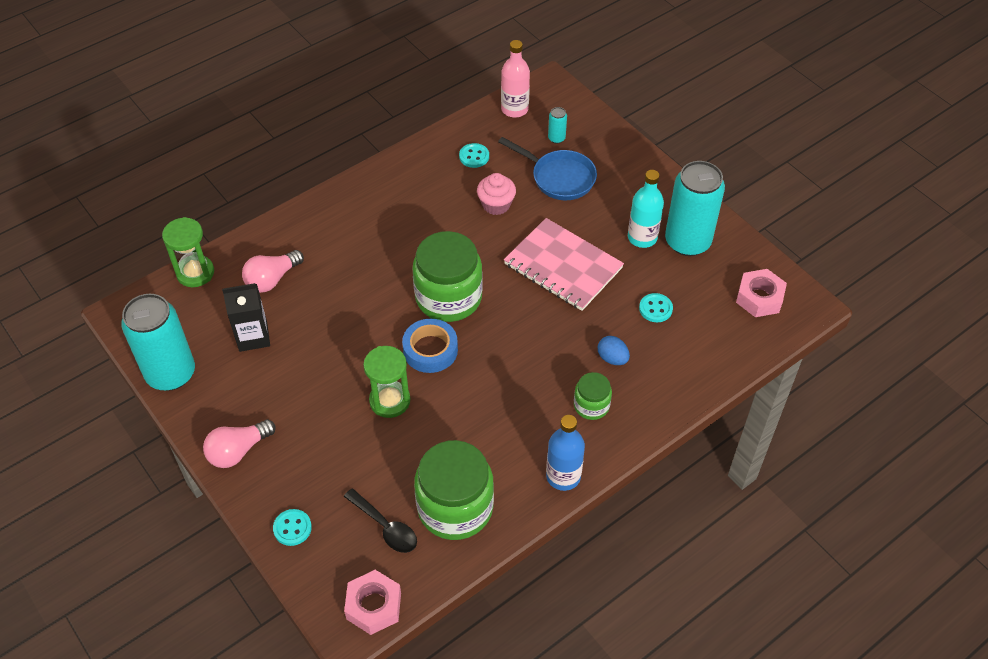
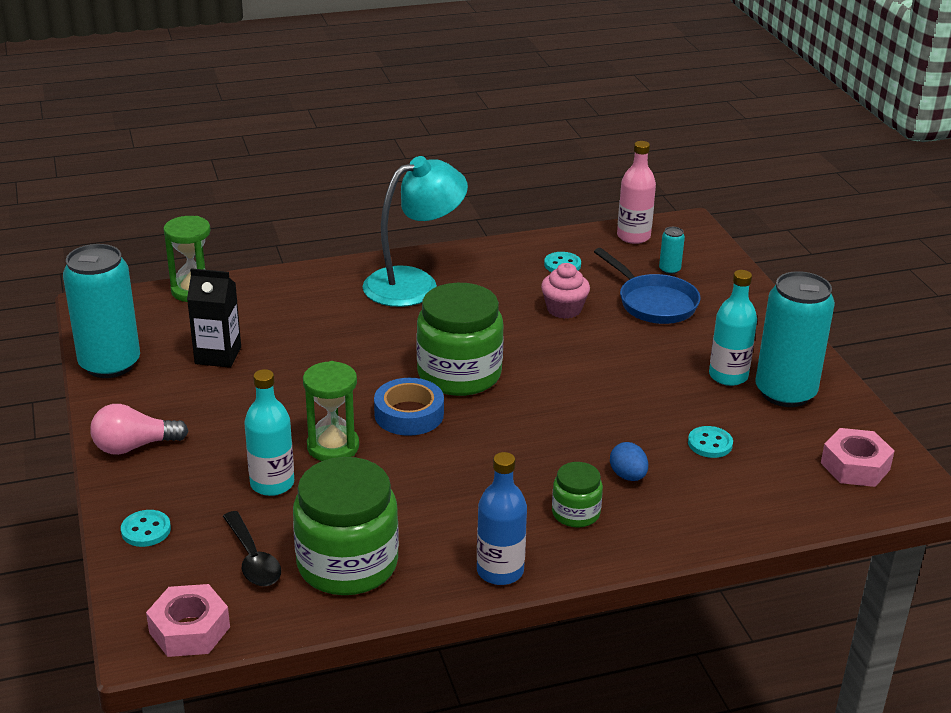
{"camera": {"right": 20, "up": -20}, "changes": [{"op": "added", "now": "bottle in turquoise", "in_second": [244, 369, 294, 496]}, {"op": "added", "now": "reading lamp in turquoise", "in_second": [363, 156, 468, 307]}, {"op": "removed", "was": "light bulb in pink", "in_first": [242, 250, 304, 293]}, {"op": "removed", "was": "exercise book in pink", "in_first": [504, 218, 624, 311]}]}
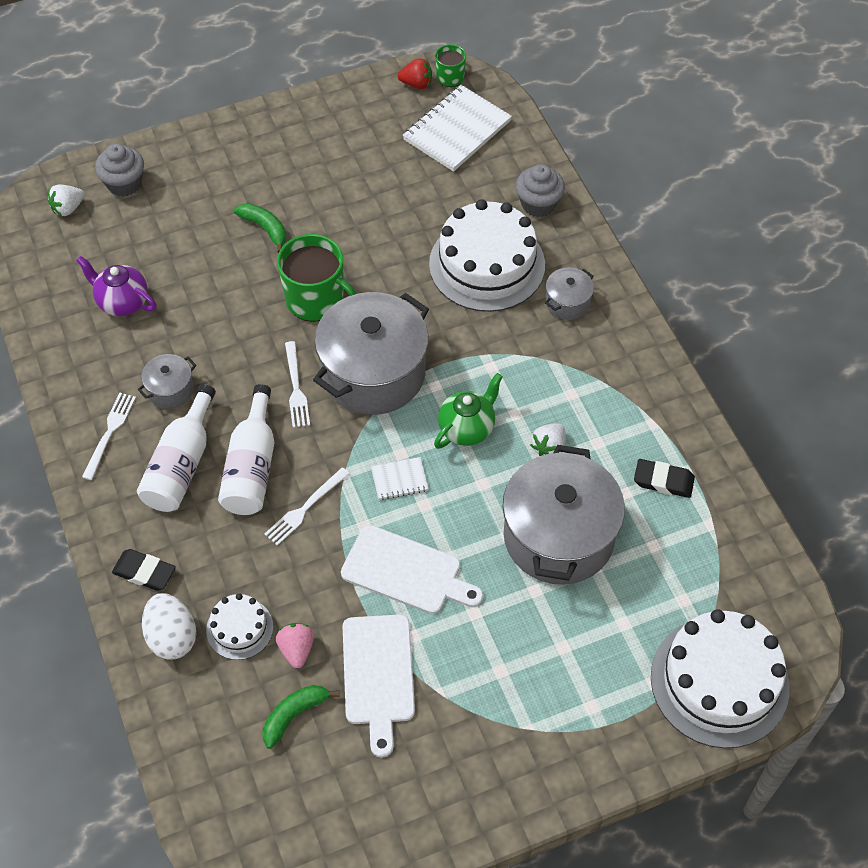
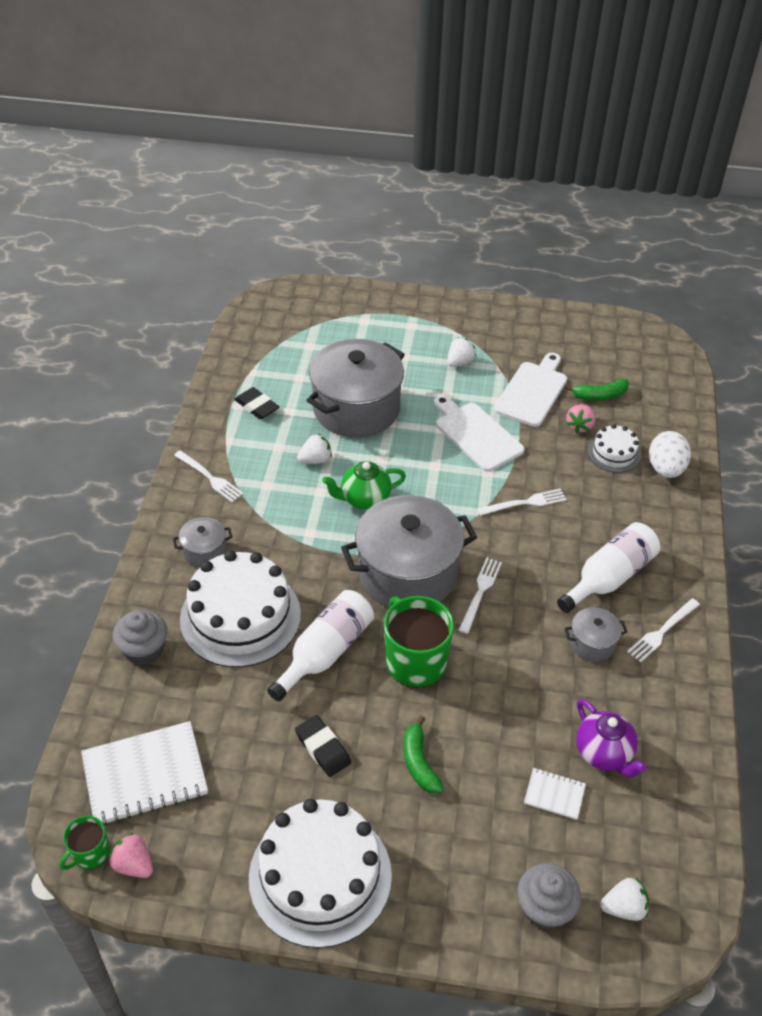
{"camera": {"right": -150, "up": -10}, "changes": [{"op": "recoloured", "was": "toy strawberry in scarlet", "now": "toy strawberry in pink", "in_first": [397, 58, 432, 89], "in_second": [109, 833, 153, 878]}, {"op": "added", "now": "fork in pure white", "in_second": [174, 450, 244, 502]}, {"op": "moved", "was": "layer cake in pure white", "in_first": [651, 609, 790, 748], "in_second": [249, 799, 392, 948]}, {"op": "moved", "was": "bottle in pure white", "in_first": [218, 384, 275, 515], "in_second": [267, 590, 374, 701]}, {"op": "moved", "was": "eraser in jet-black", "in_first": [112, 549, 176, 591], "in_second": [295, 715, 351, 777]}, {"op": "added", "now": "toy strawberry in pure white", "in_second": [447, 337, 476, 367]}, {"op": "moved", "was": "exercise book in pure white", "in_first": [371, 457, 429, 500], "in_second": [524, 768, 586, 820]}]}
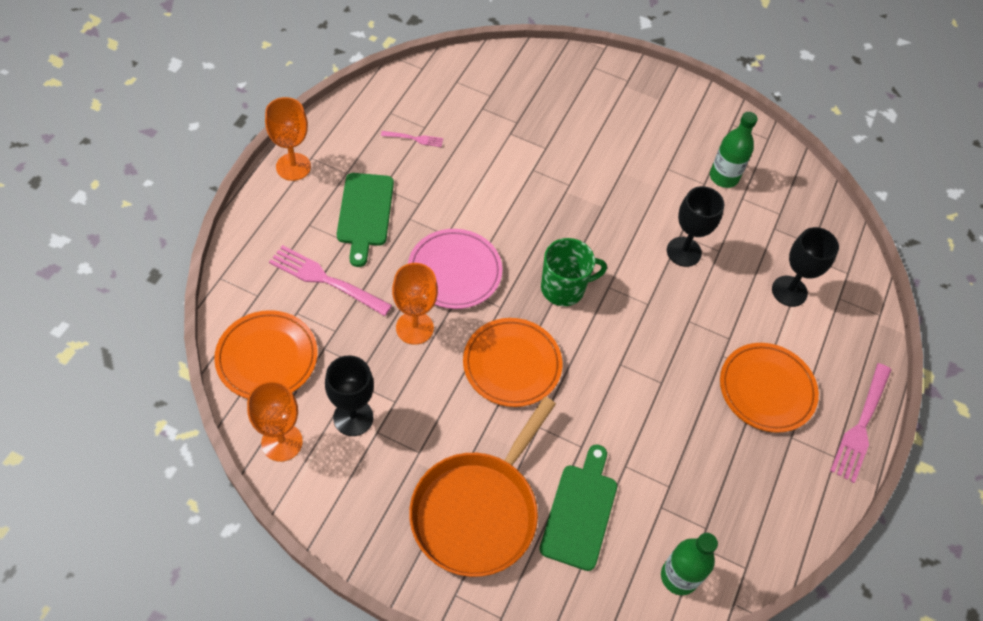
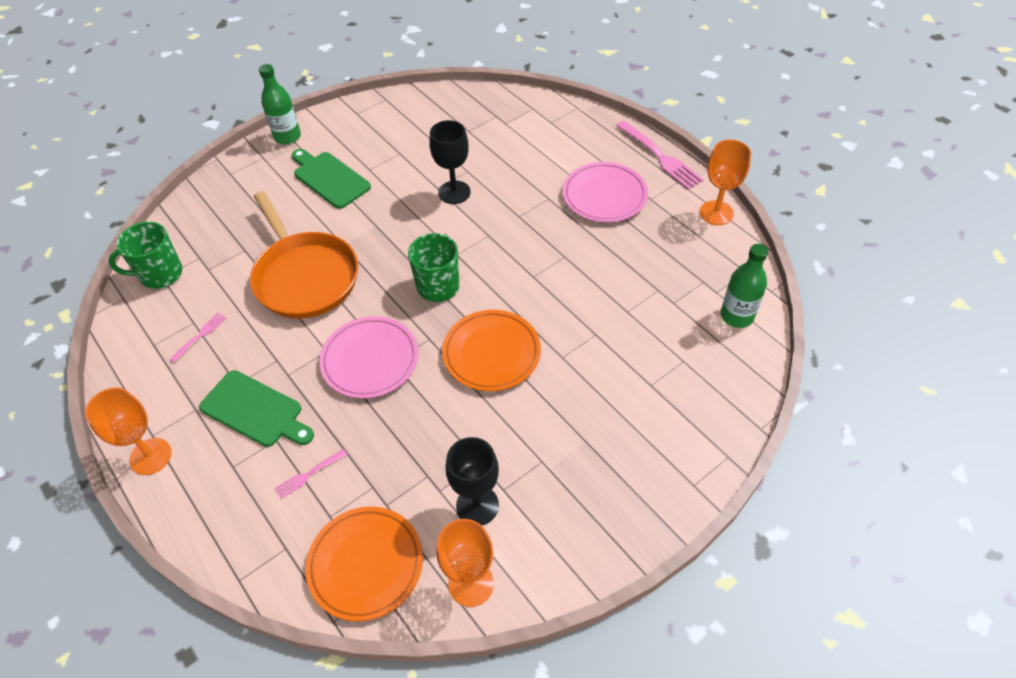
{"camera": {"right": -55, "up": -5}, "changes": [{"op": "added", "now": "coffee mug in emerald", "in_second": [109, 222, 182, 289]}, {"op": "moved", "was": "pan in orange", "in_first": [409, 397, 556, 577], "in_second": [250, 191, 358, 319]}, {"op": "moved", "was": "bottle in emerald", "in_first": [710, 112, 758, 188], "in_second": [259, 64, 301, 144]}, {"op": "resized", "was": "fork in pink", "in_first": [269, 245, 392, 316], "in_second": [275, 449, 347, 499], "ratio": 0.51}, {"op": "moved", "was": "bread board in emerald", "in_first": [540, 444, 617, 571], "in_second": [292, 149, 371, 209]}, {"op": "recoloured", "was": "dinner plate in orange", "now": "dinner plate in pink", "in_first": [720, 343, 819, 433], "in_second": [563, 162, 648, 222]}, {"op": "moved", "was": "goblet in orange", "in_first": [392, 263, 438, 345], "in_second": [700, 139, 751, 225]}, {"op": "removed", "was": "goblet in jet-black", "in_first": [772, 227, 839, 307]}]}
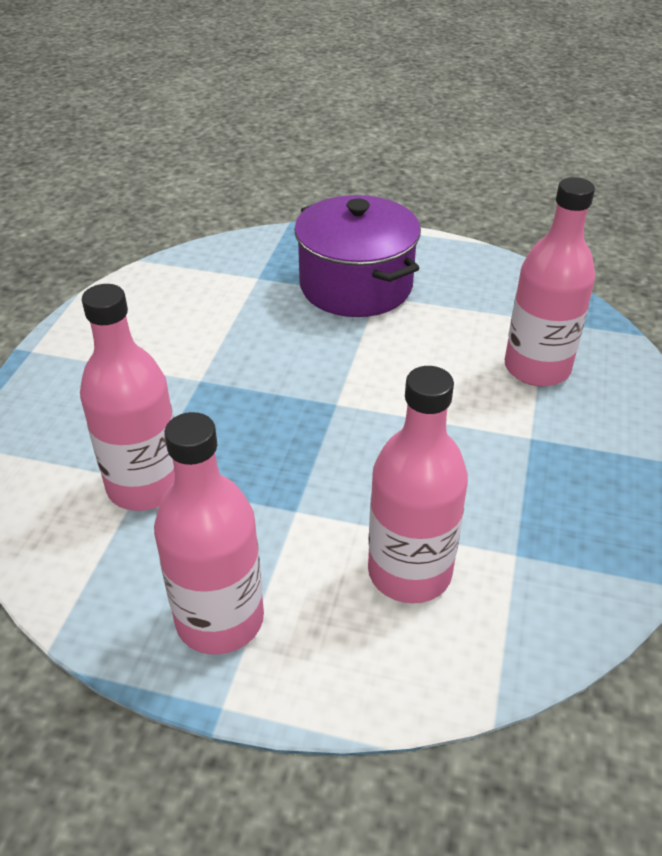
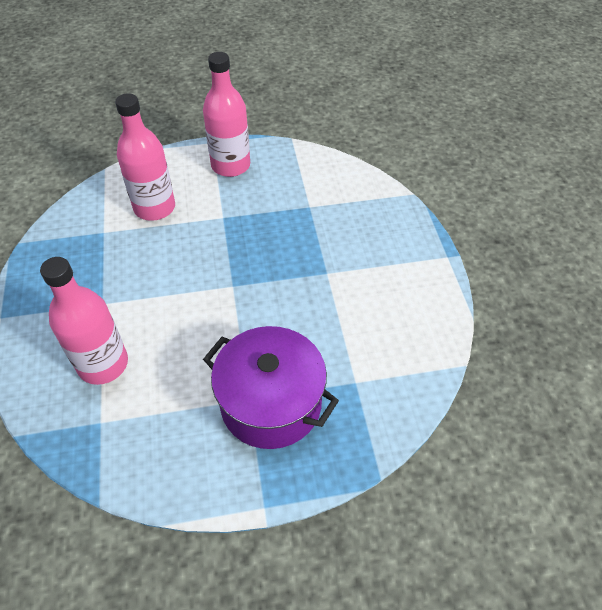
{"camera": {"right": 155, "up": 10}, "changes": [{"op": "removed", "was": "bottle in pink", "in_first": [80, 284, 175, 511]}]}
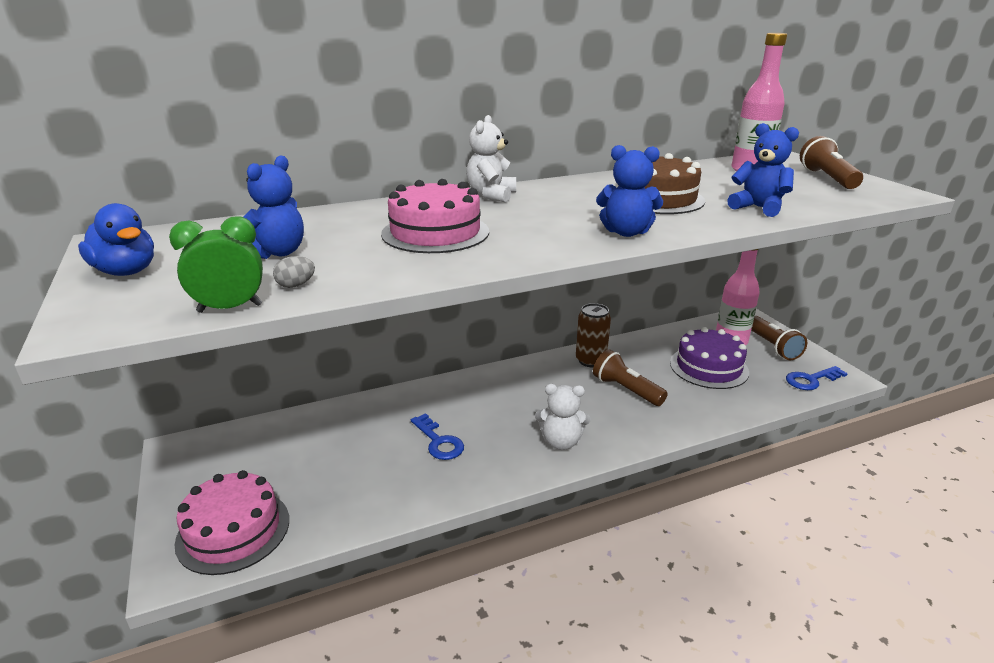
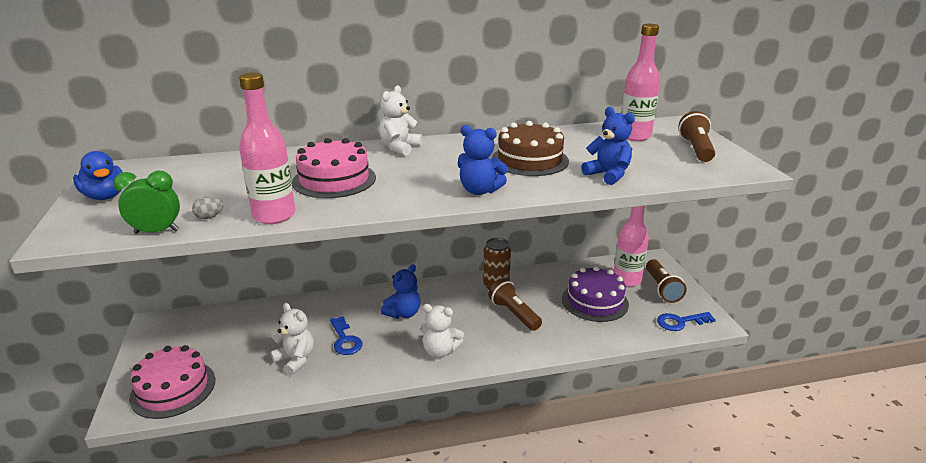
{"camera": {"right": 10, "up": 0}, "changes": [{"op": "added", "now": "bottle in pink", "in_second": [239, 73, 295, 224]}, {"op": "added", "now": "teddy bear in pure white", "in_second": [270, 303, 314, 375]}, {"op": "moved", "was": "teddy bear in cobalt", "in_first": [243, 155, 304, 259], "in_second": [381, 264, 421, 319]}]}
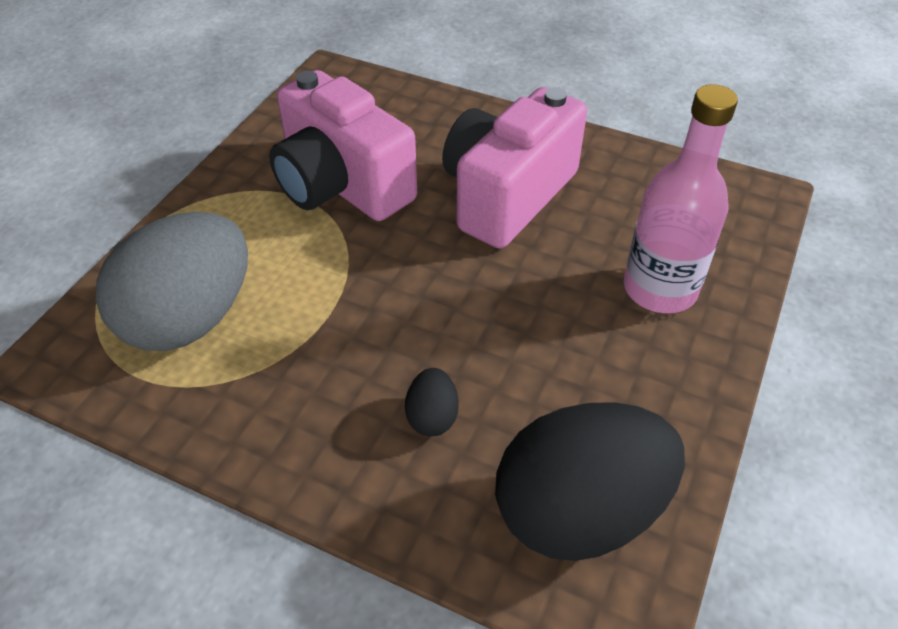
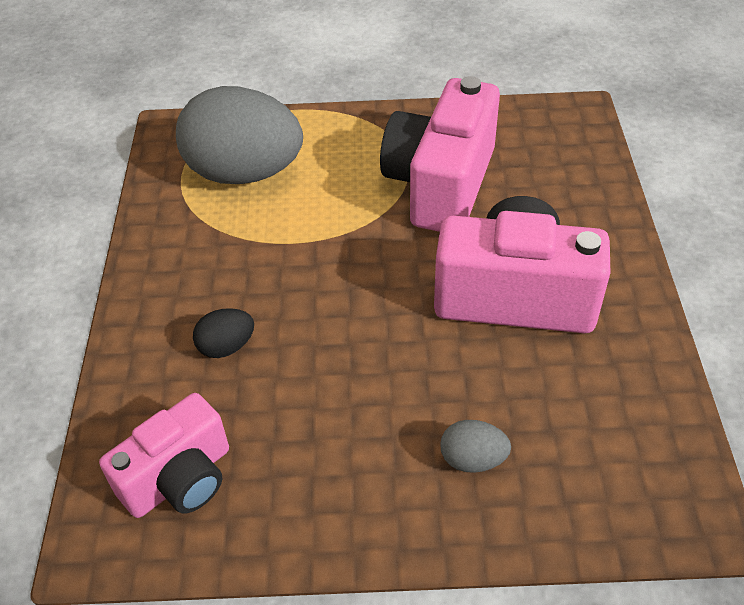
{"camera": {"right": 65, "up": 0}, "changes": [{"op": "replaced", "was": "egg in jet-black", "now": "photo camera in pink", "in_first": [495, 402, 685, 561], "in_second": [99, 393, 229, 518]}, {"op": "replaced", "was": "bottle in pink", "now": "egg in ash-grey", "in_first": [624, 84, 738, 313], "in_second": [440, 420, 511, 473]}]}
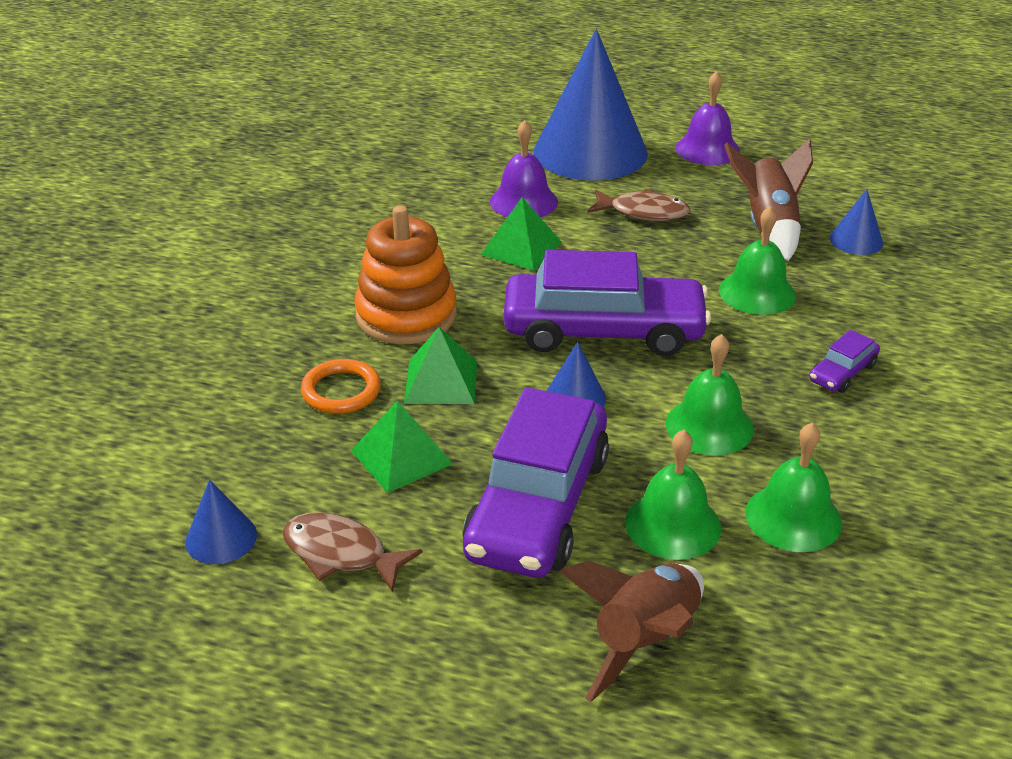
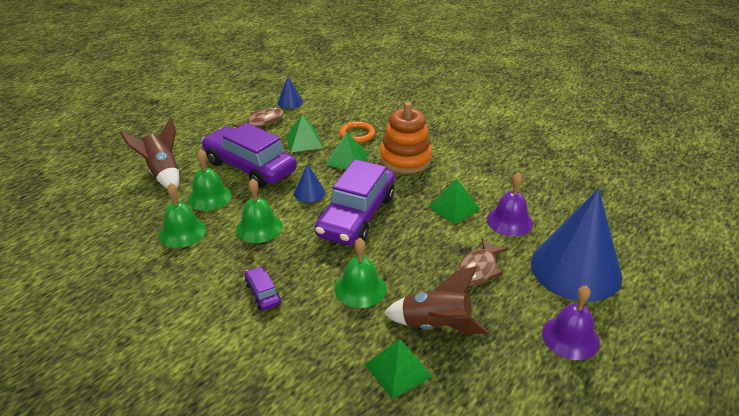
{"camera": {"right": 110, "up": 0}, "changes": [{"op": "replaced", "was": "cone in cobalt", "now": "pyramid shape in emerald", "in_first": [830, 189, 883, 255], "in_second": [365, 339, 433, 399]}]}
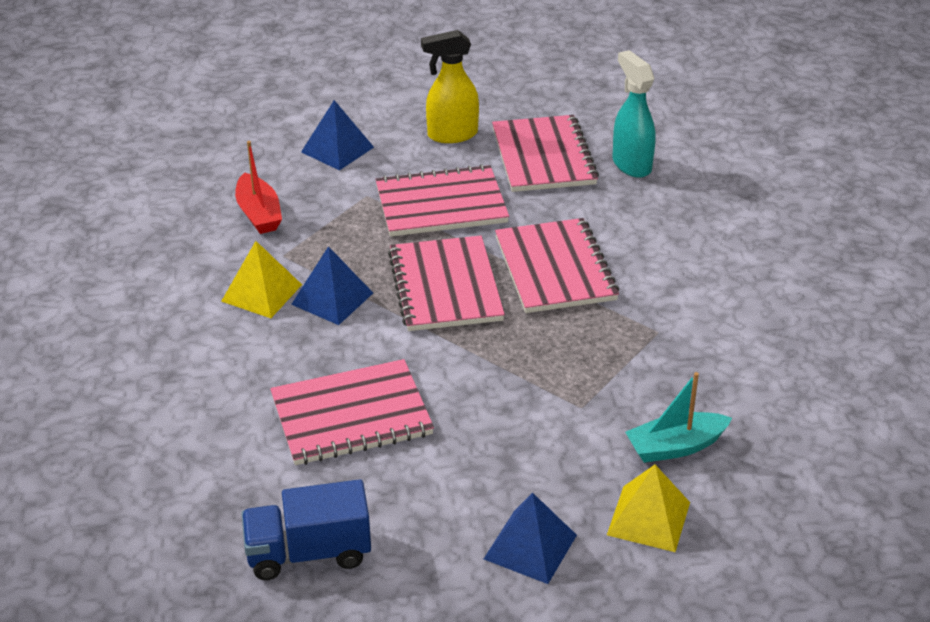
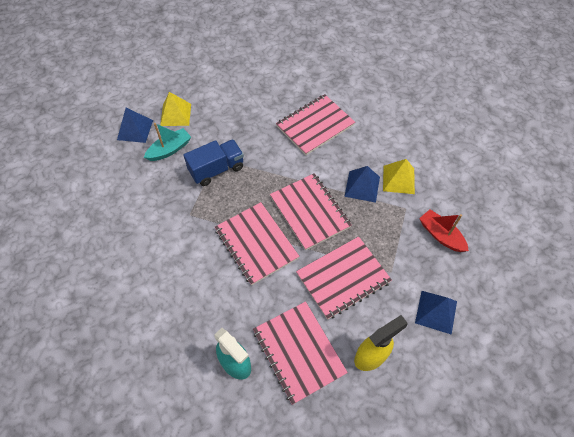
{"camera": {"right": 160, "up": 20}, "changes": [{"op": "moved", "was": "pyramid shape in cobalt", "in_first": [484, 493, 577, 584], "in_second": [117, 108, 153, 143]}, {"op": "moved", "was": "truck in cobalt", "in_first": [241, 479, 371, 580], "in_second": [183, 139, 244, 186]}]}
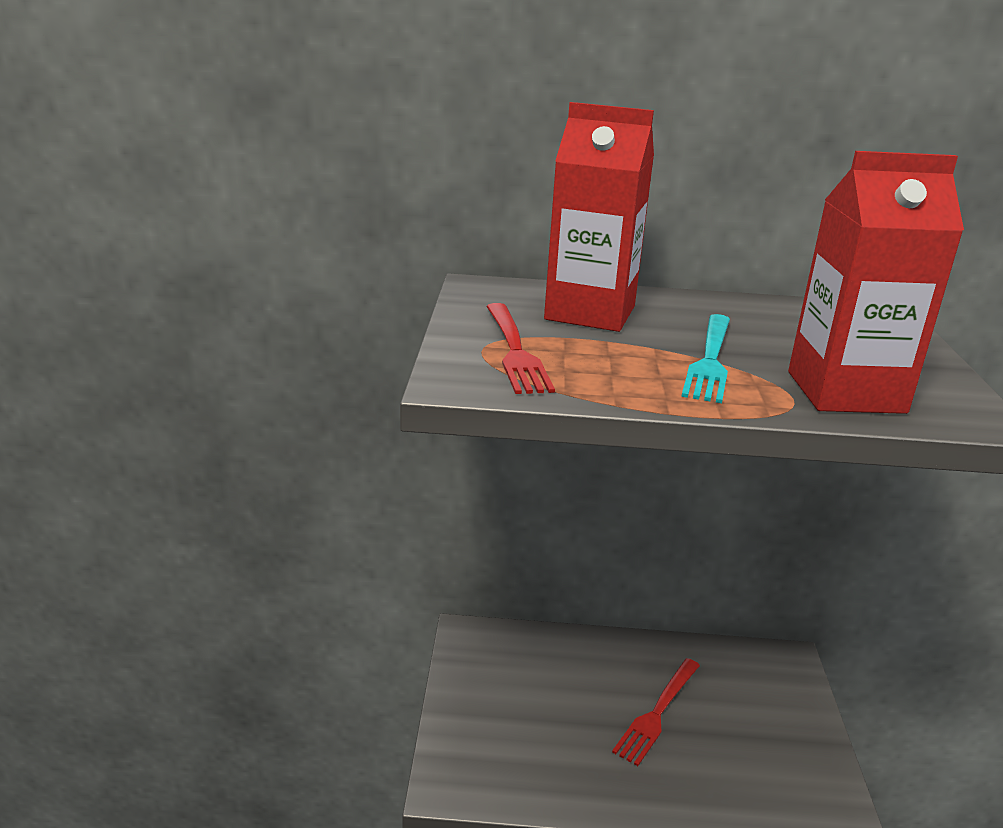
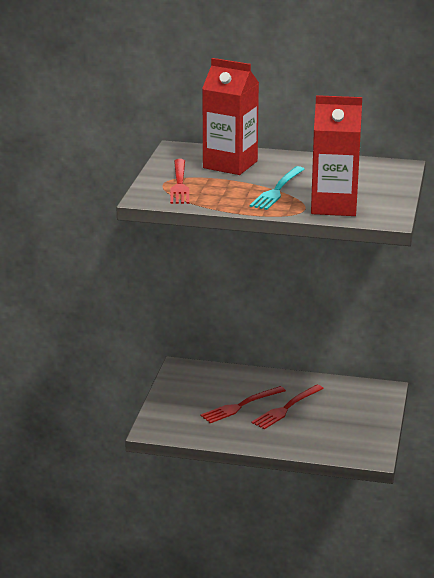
{"camera": {"right": 10, "up": 0}, "changes": [{"op": "added", "now": "fork in scarlet", "in_second": [201, 386, 286, 423]}]}
